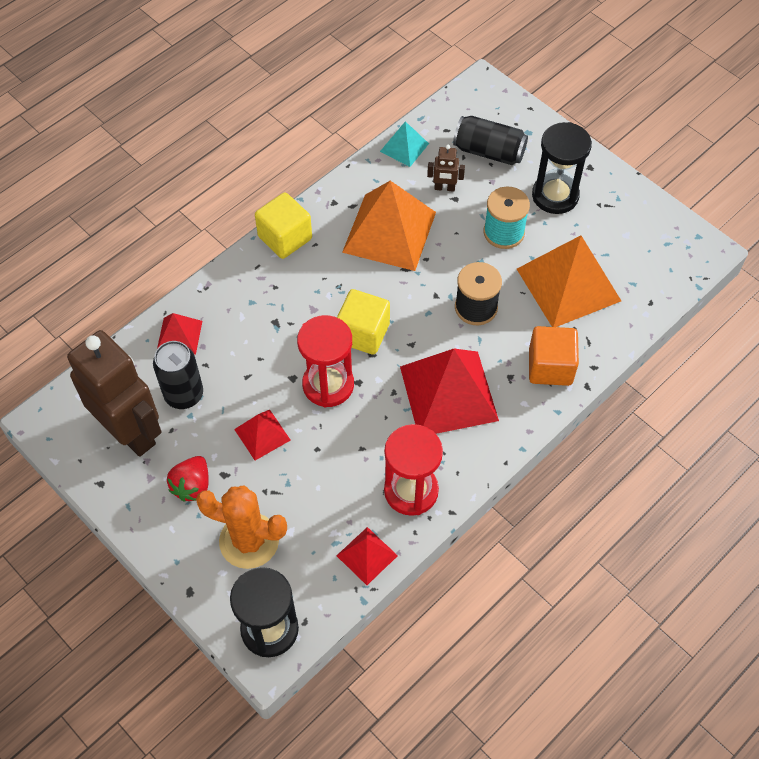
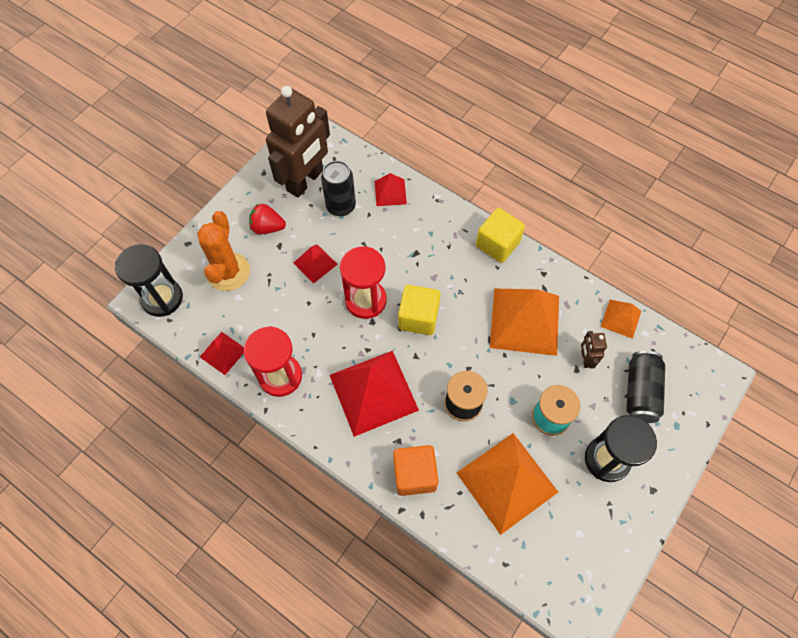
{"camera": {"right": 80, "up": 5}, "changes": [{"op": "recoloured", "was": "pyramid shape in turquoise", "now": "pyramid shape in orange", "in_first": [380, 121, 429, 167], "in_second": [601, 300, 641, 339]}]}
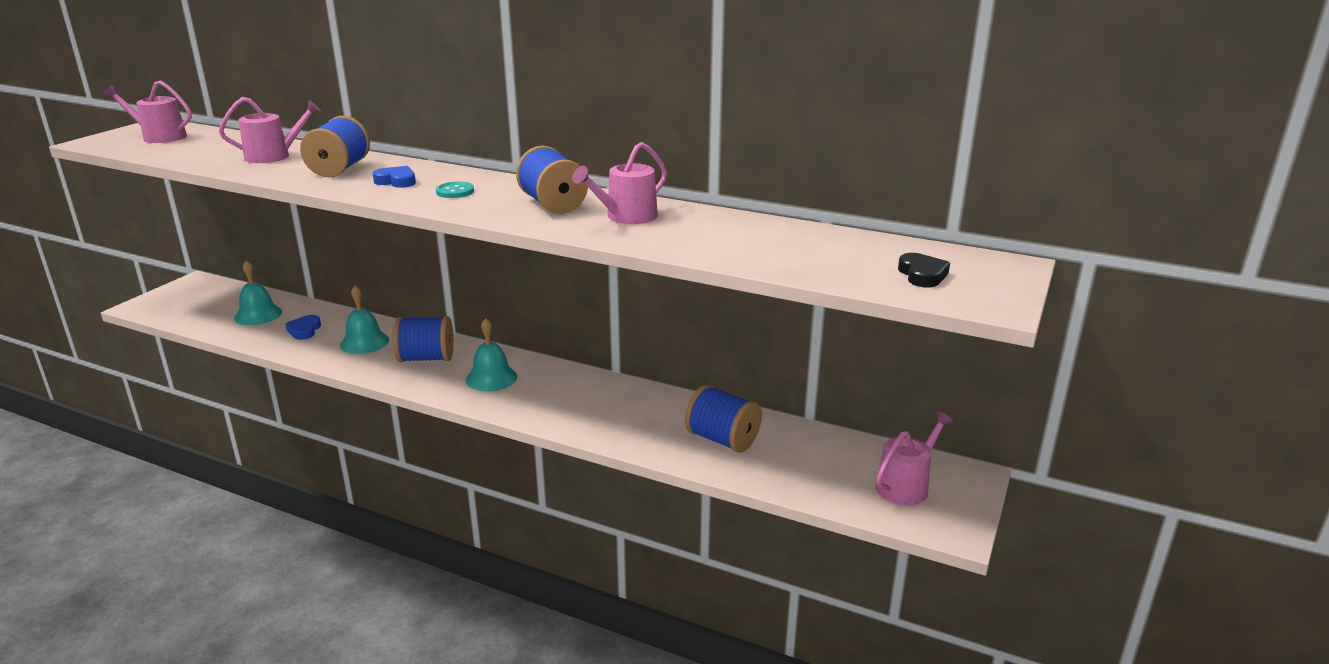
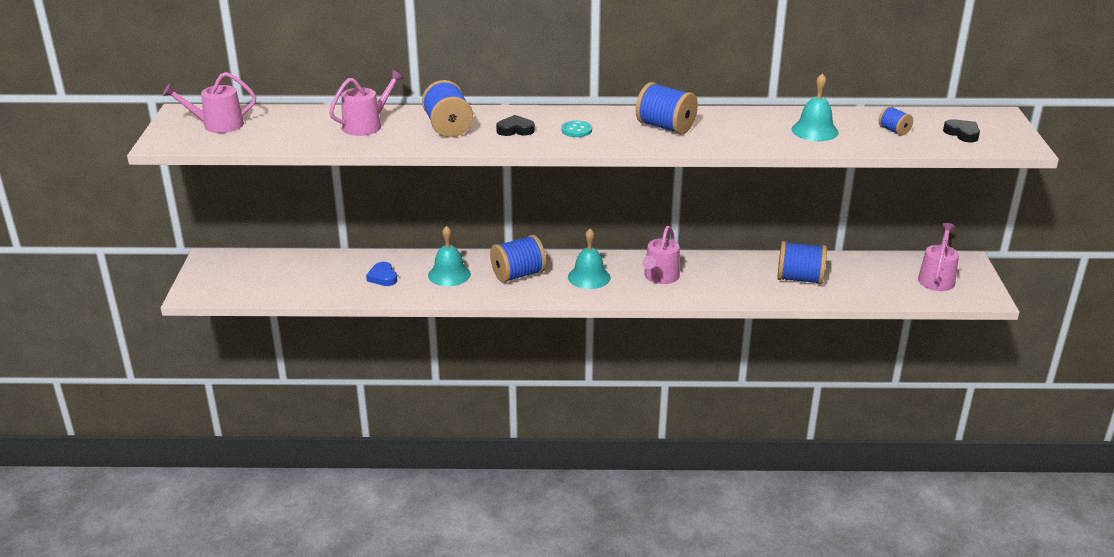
{"camera": {"right": -25, "up": 5}, "changes": [{"op": "recoloured", "was": "heart in cobalt", "now": "heart in jet-black", "in_first": [373, 166, 416, 188], "in_second": [496, 115, 535, 136]}, {"op": "moved", "was": "watering can in pink", "in_first": [572, 142, 667, 224], "in_second": [642, 226, 680, 284]}, {"op": "moved", "was": "hand bell in turquoise", "in_first": [234, 260, 282, 325], "in_second": [791, 73, 839, 141]}, {"op": "added", "now": "spool in cobalt", "in_second": [879, 106, 913, 136]}]}
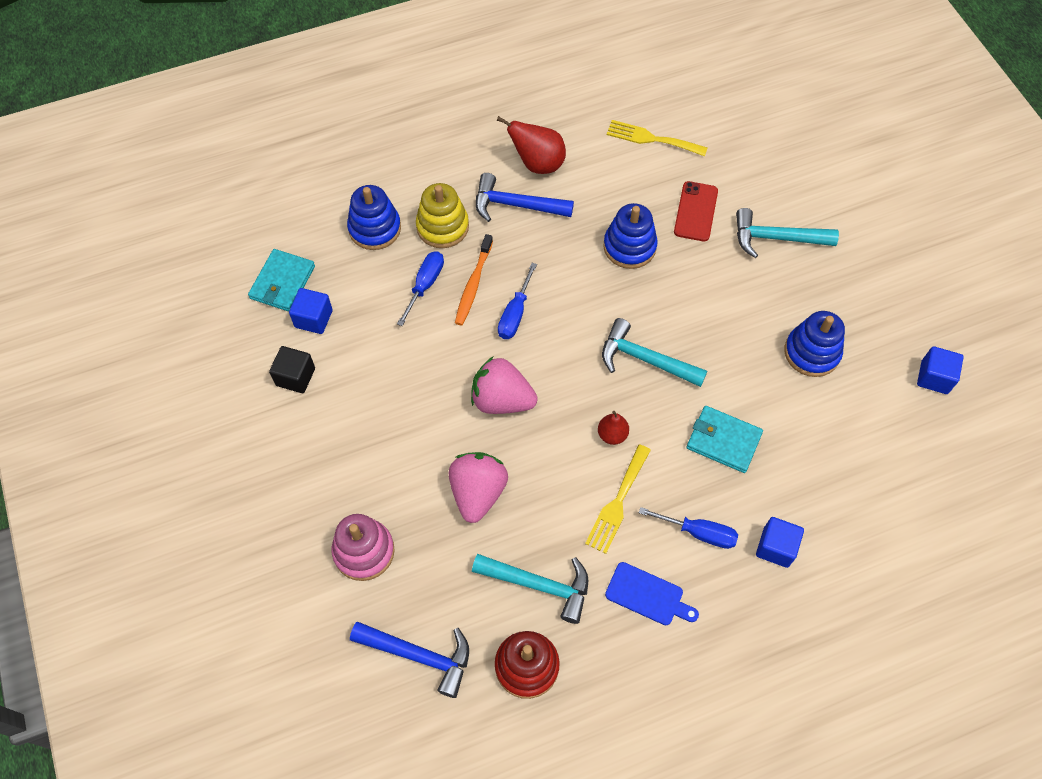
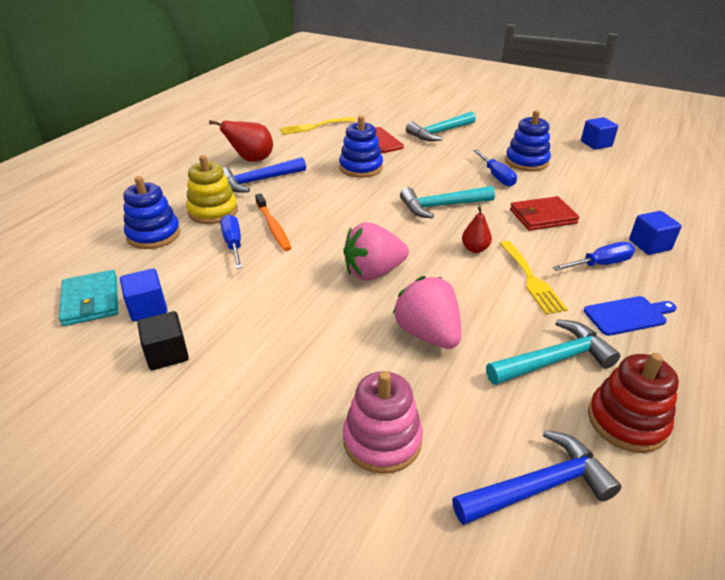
{"camera": {"right": -40, "up": -25}, "changes": [{"op": "moved", "was": "flat screwdriver in cobalt", "in_first": [498, 263, 537, 339], "in_second": [473, 150, 517, 187]}, {"op": "recoloured", "was": "card wallet in turquoise", "now": "card wallet in scarlet", "in_first": [686, 406, 763, 473], "in_second": [510, 196, 579, 231]}]}
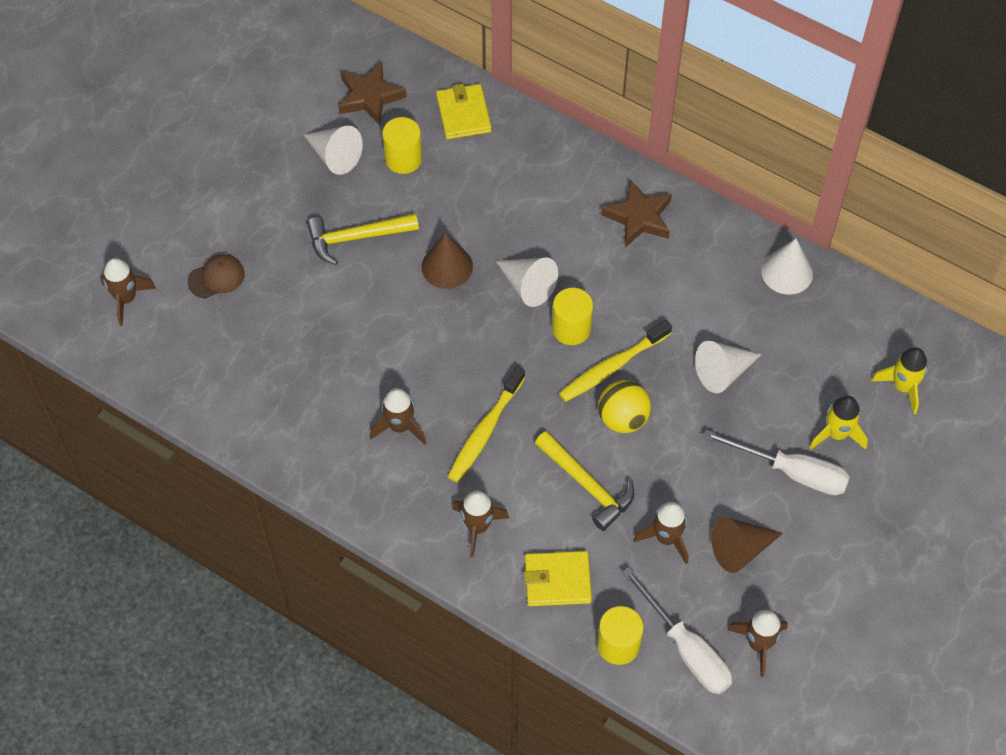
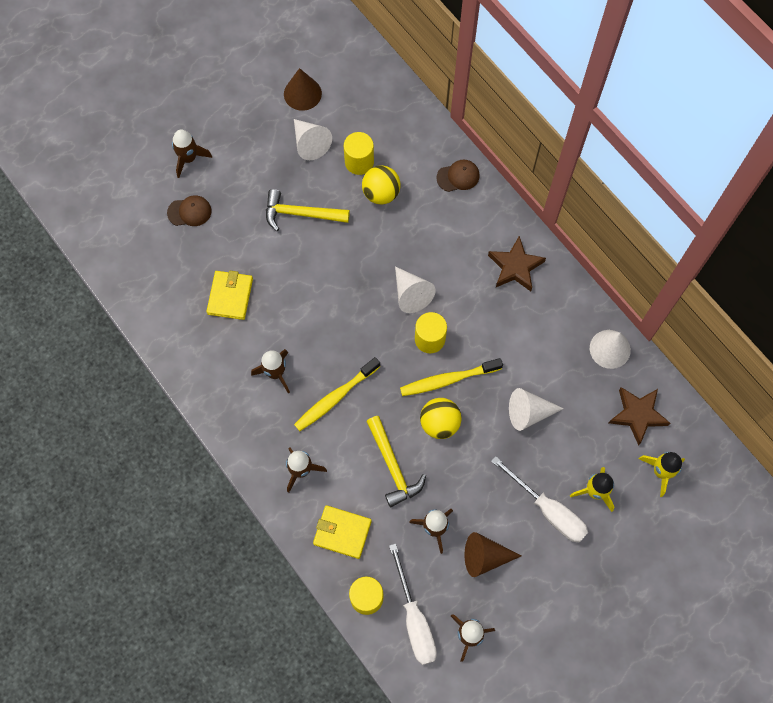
{"camera": {"right": 20, "up": 10}, "changes": [{"op": "moved", "was": "spaceship in dark brown", "in_first": [101, 258, 156, 326], "in_second": [172, 130, 212, 178]}, {"op": "moved", "was": "card wallet in golden", "in_first": [436, 84, 492, 139], "in_second": [206, 271, 253, 320]}, {"op": "moved", "was": "cone in dark brown", "in_first": [421, 232, 473, 289], "in_second": [284, 68, 322, 111]}, {"op": "added", "now": "ball in golden", "in_second": [362, 165, 400, 205]}, {"op": "added", "now": "peaked cap in dark brown", "in_second": [436, 159, 480, 192]}, {"op": "moved", "was": "five-pointed star in dark brown", "in_first": [338, 62, 407, 125], "in_second": [609, 387, 670, 446]}]}
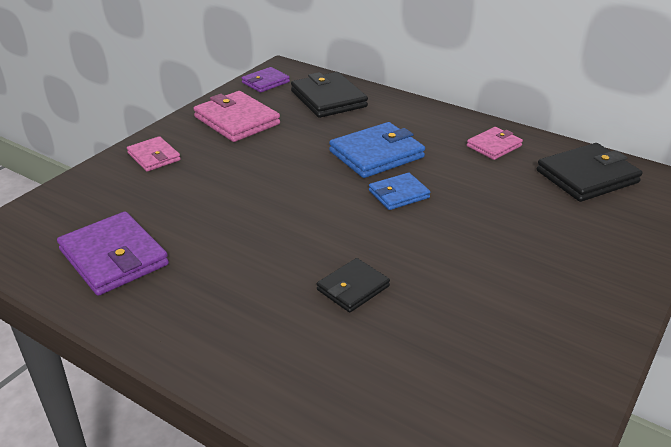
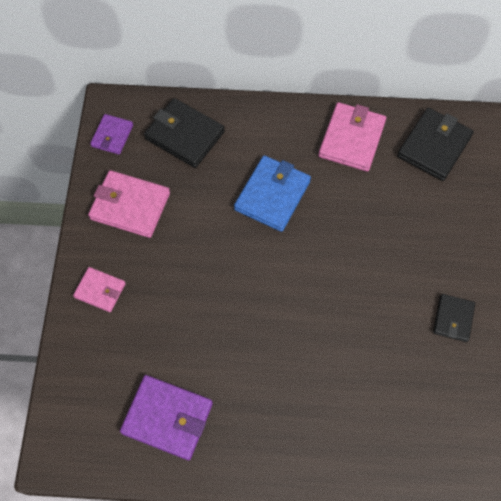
{"camera": {"right": -30, "up": 30}, "changes": [{"op": "resized", "was": "card wallet in pink", "in_first": [467, 127, 523, 160], "in_second": [318, 102, 386, 172], "ratio": 1.68}, {"op": "moved", "was": "card wallet in jet-black", "in_first": [317, 258, 390, 313], "in_second": [433, 294, 475, 342]}, {"op": "removed", "was": "card wallet in cobalt", "in_first": [369, 173, 431, 210]}]}
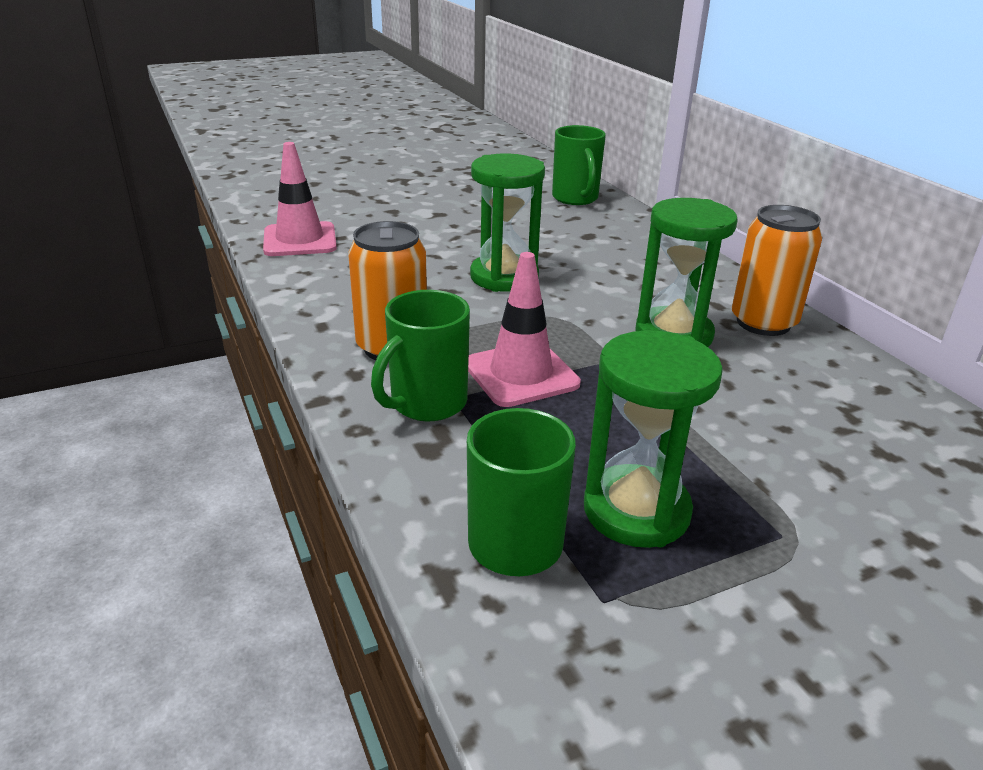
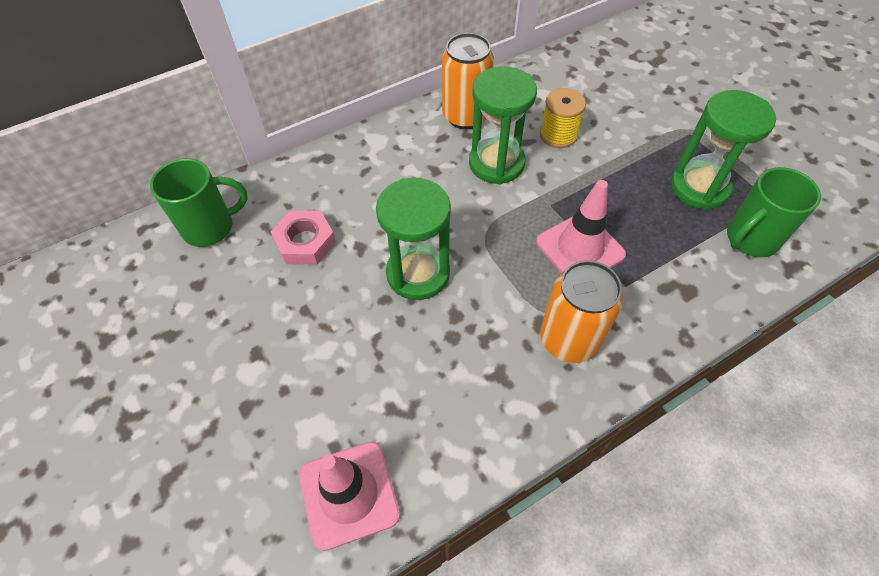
{"camera": {"right": -95, "up": 25}, "changes": [{"op": "added", "now": "hexagon nut in pink", "in_second": [270, 210, 336, 265]}, {"op": "added", "now": "spool in golden", "in_second": [540, 88, 586, 148]}, {"op": "removed", "was": "coffee mug in emerald", "in_first": [371, 290, 470, 421]}]}
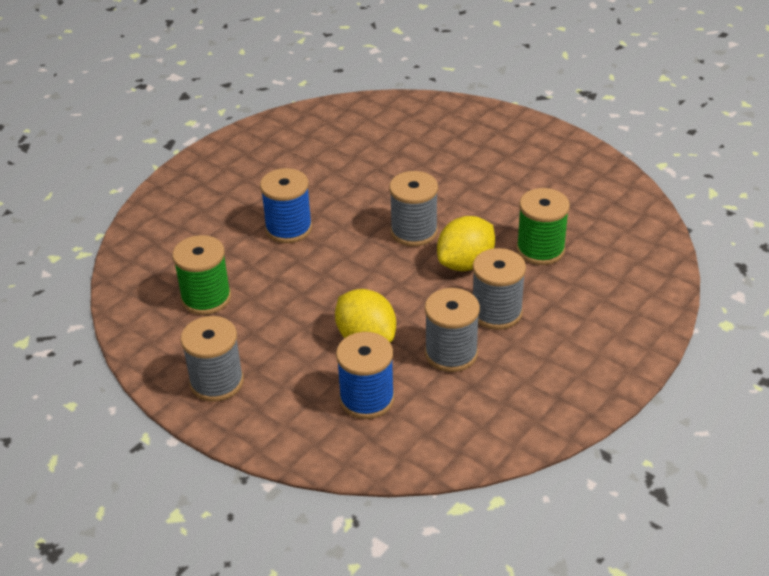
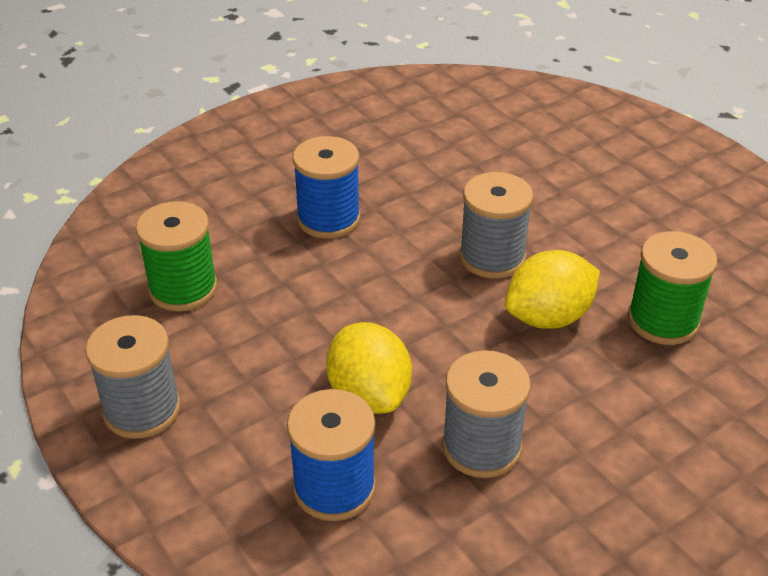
{"camera": {"right": 15, "up": 0}, "changes": [{"op": "removed", "was": "spool in ash-grey", "in_first": [473, 248, 526, 330]}]}
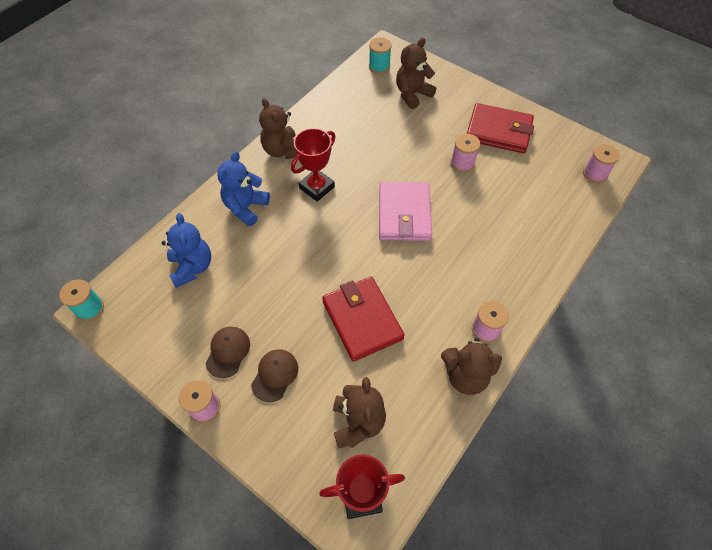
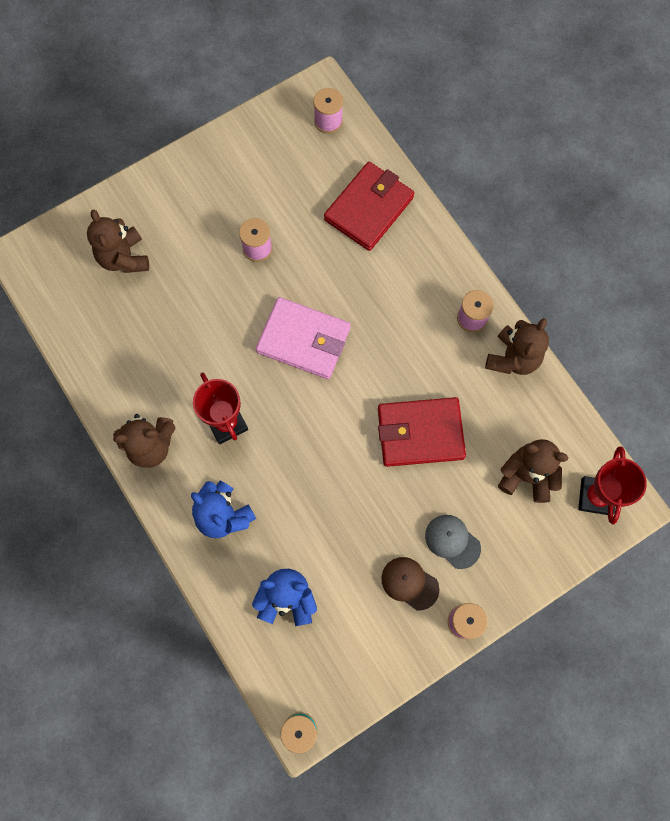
{"camera": {"right": -70, "up": 15}, "changes": [{"op": "moved", "was": "card wallet in scarlet", "in_first": [467, 103, 534, 153], "in_second": [324, 162, 414, 251]}, {"op": "recoloured", "was": "peaked cap in dark brown", "now": "peaked cap in ash-grey", "in_first": [251, 349, 298, 402], "in_second": [425, 515, 481, 569]}, {"op": "removed", "was": "spool in turquoise", "in_first": [369, 37, 392, 74]}]}
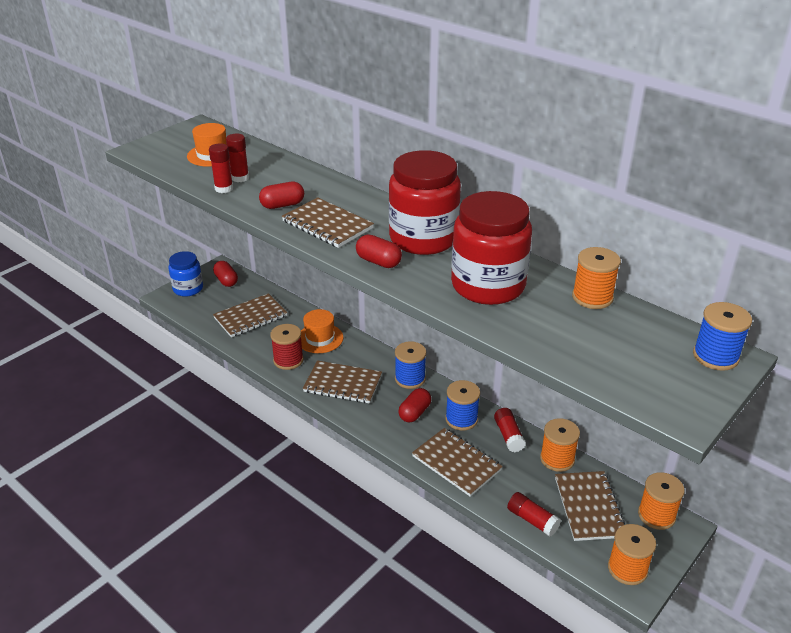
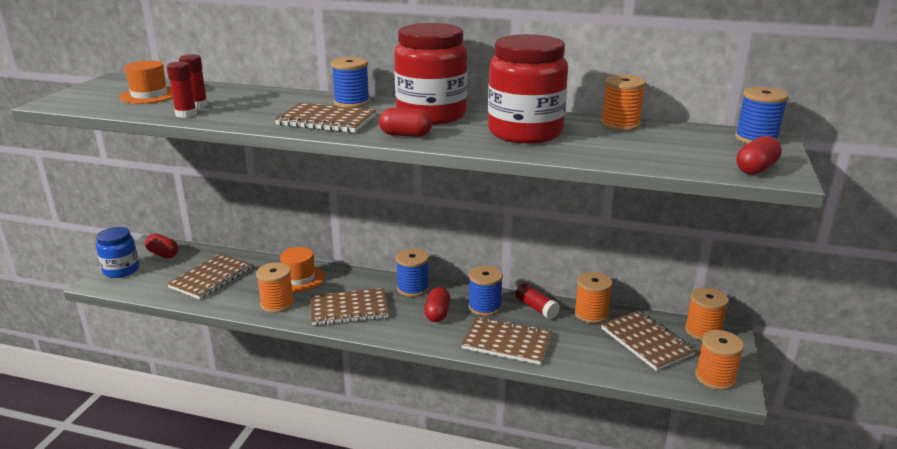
{"camera": {"right": -25, "up": -10}, "changes": [{"op": "recoloured", "was": "spool in scarlet", "now": "spool in orange", "in_first": [270, 324, 303, 370], "in_second": [256, 262, 294, 313]}, {"op": "added", "now": "spool in cobalt", "in_second": [331, 57, 370, 108]}, {"op": "moved", "was": "pill shape in scarlet", "in_first": [259, 182, 304, 209], "in_second": [736, 136, 782, 175]}, {"op": "removed", "was": "glue in scarlet", "in_first": [507, 492, 561, 537]}]}
